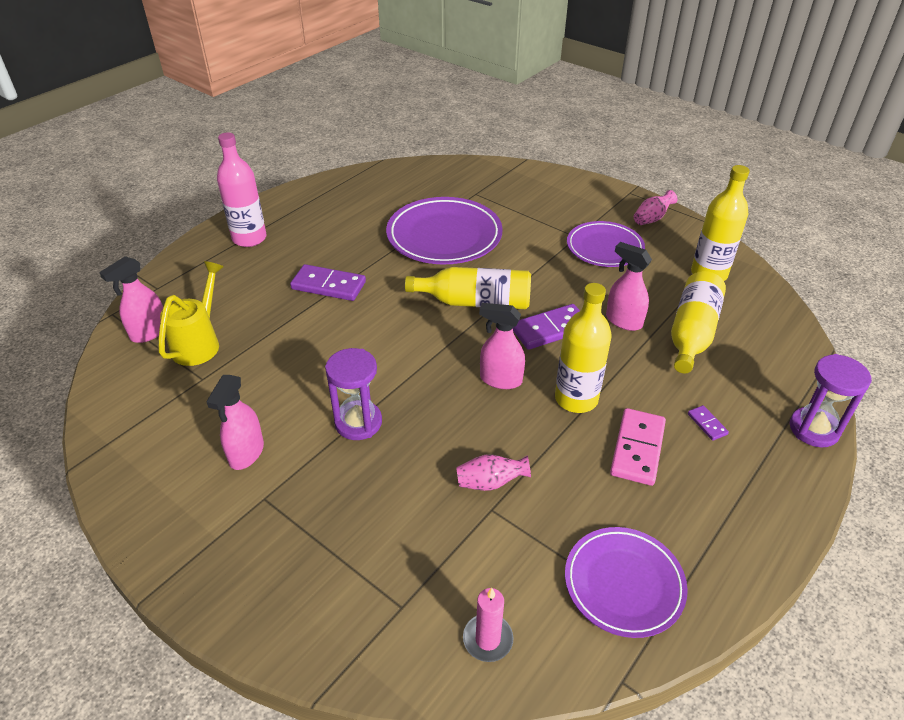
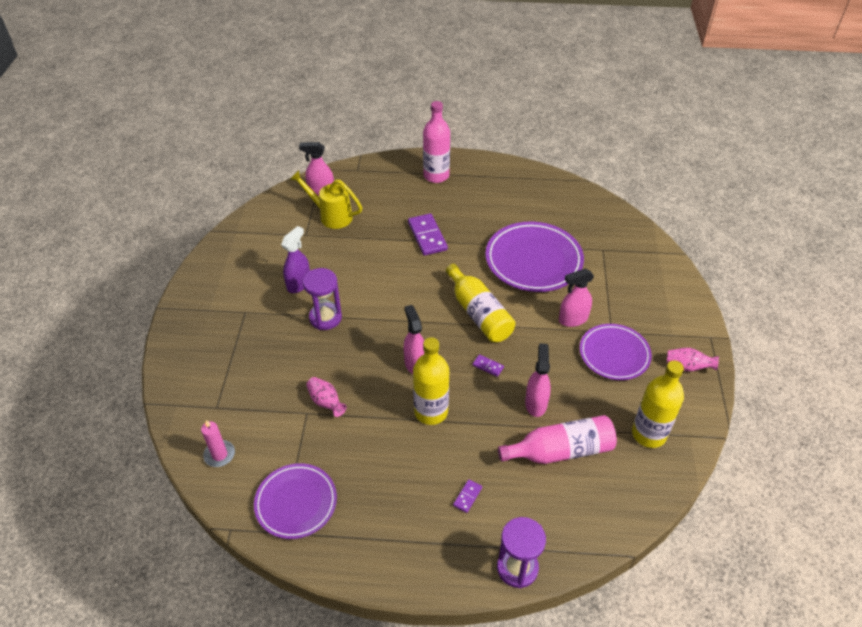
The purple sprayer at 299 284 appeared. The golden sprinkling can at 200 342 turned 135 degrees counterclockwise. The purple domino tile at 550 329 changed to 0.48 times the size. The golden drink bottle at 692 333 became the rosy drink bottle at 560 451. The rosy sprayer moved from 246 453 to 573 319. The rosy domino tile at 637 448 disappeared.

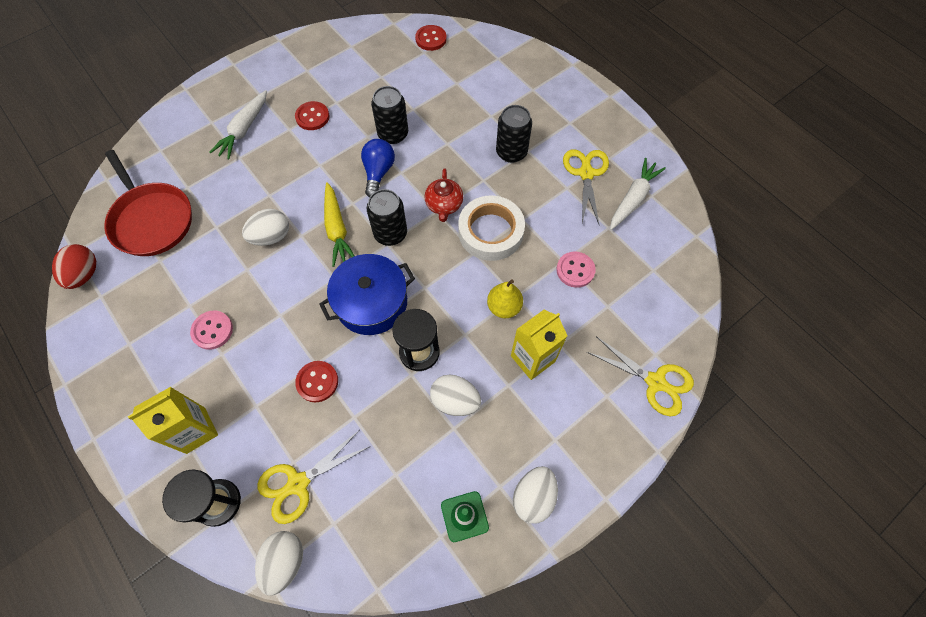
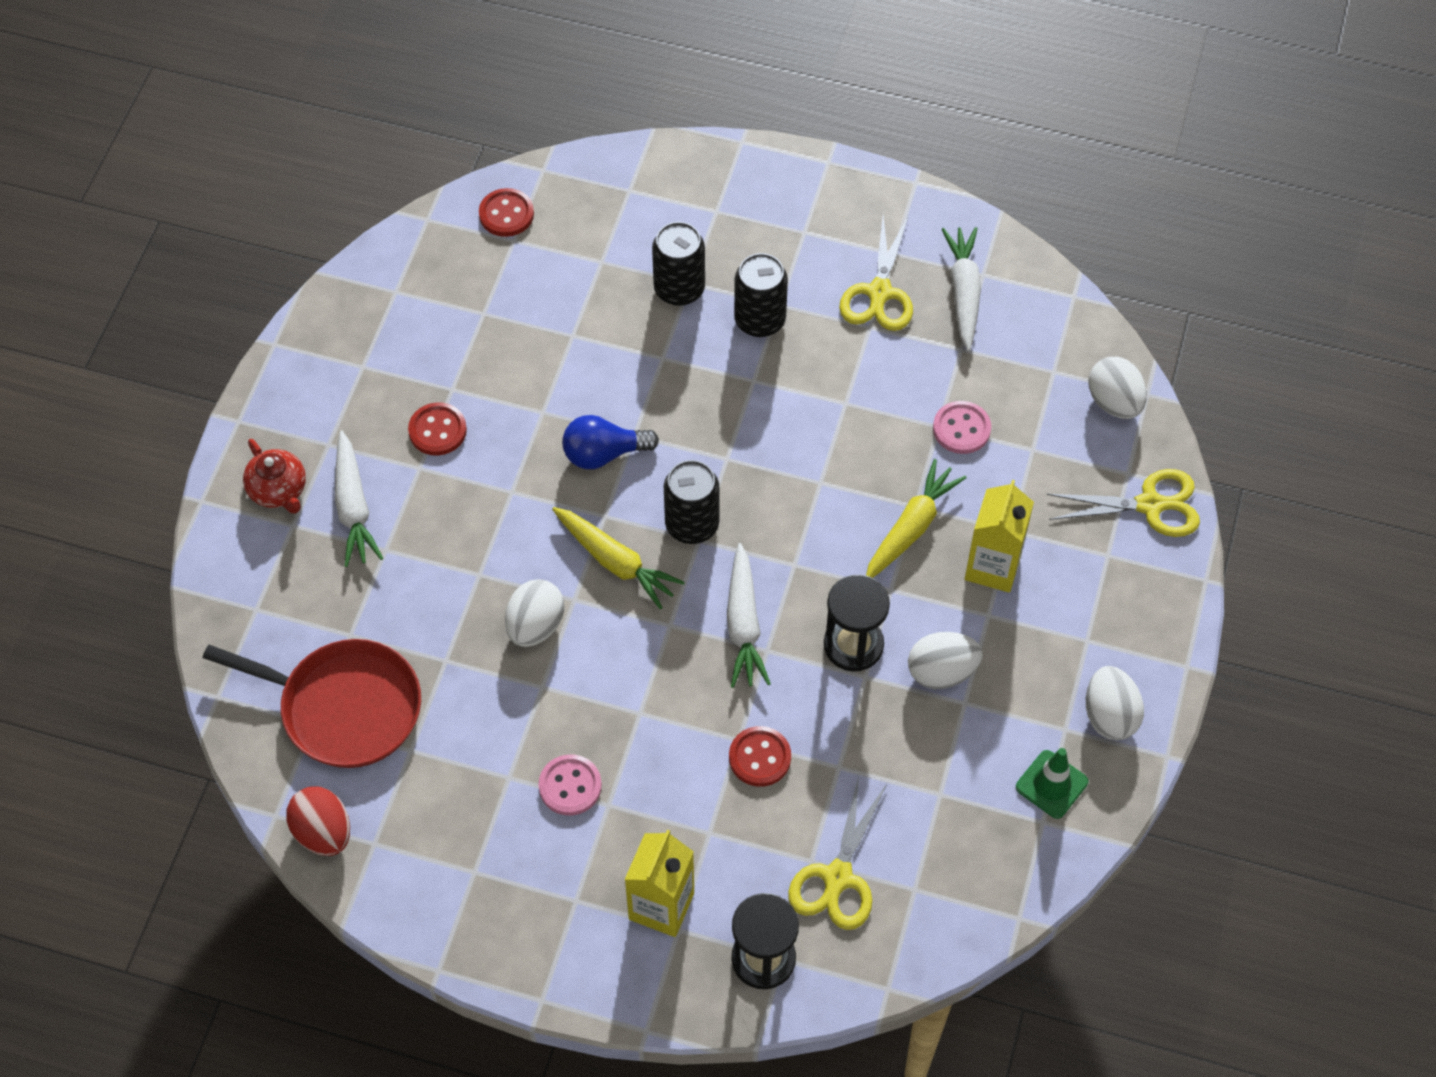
The red teapot moved from 444 205 to 278 490. The blue bulb at 378 172 turned 75 degrees counterclockwise. The black can moved from 393 134 to 679 289. The blue pot at 371 303 was replaced by the pure white toy carrot at 744 625. The golden pair of scissors at 586 173 turned 135 degrees counterclockwise. The golden pear at 504 307 was replaced by the golden toy carrot at 911 528. The pure white egg shape moved from 285 561 to 1114 402. The pure white roll of tape at 490 232 disappeared.

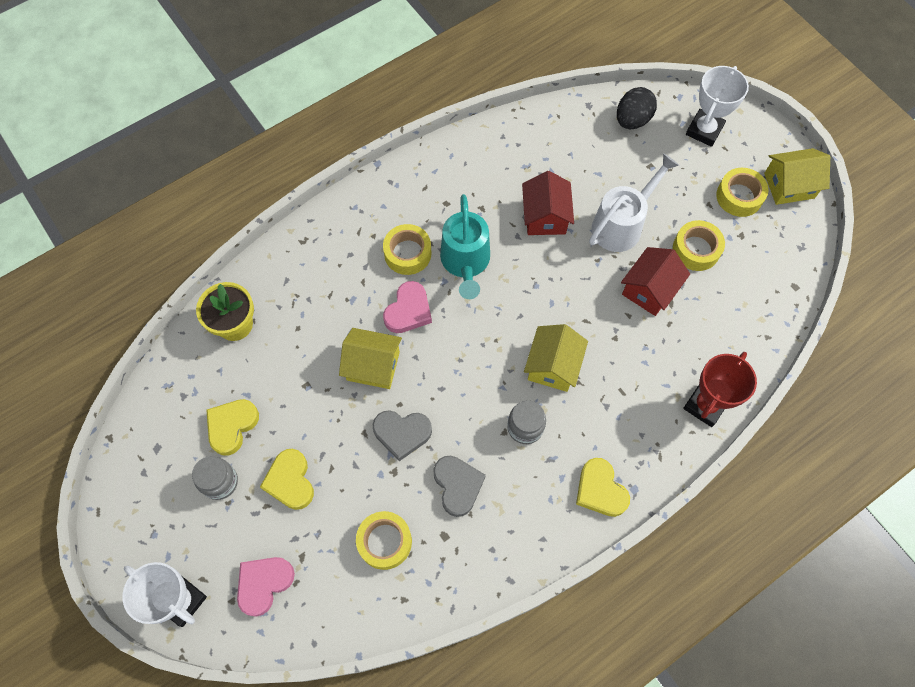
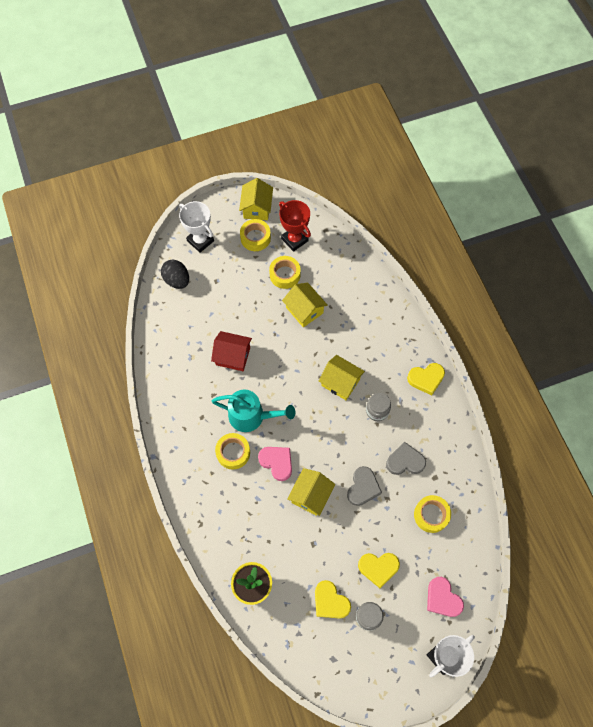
The red prize cup moved from 705 405 to 294 239. The red cottage at 649 290 became the golden cottage at 304 310. The pure white sprinkling can at 622 224 disappeared.

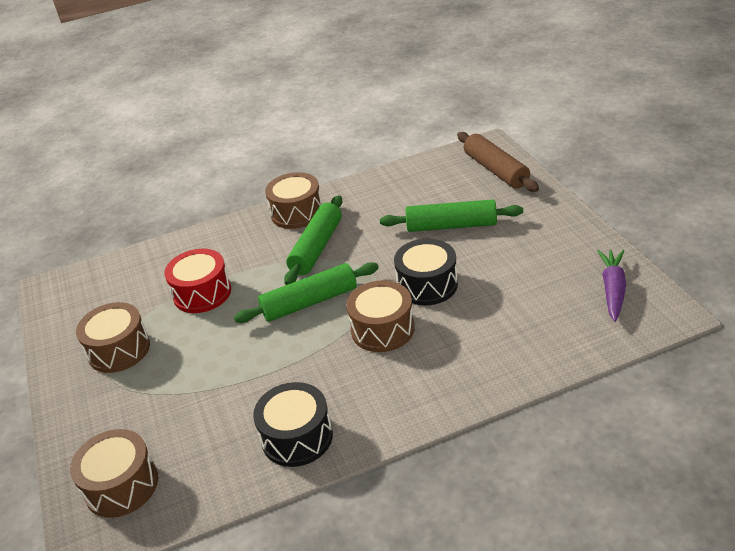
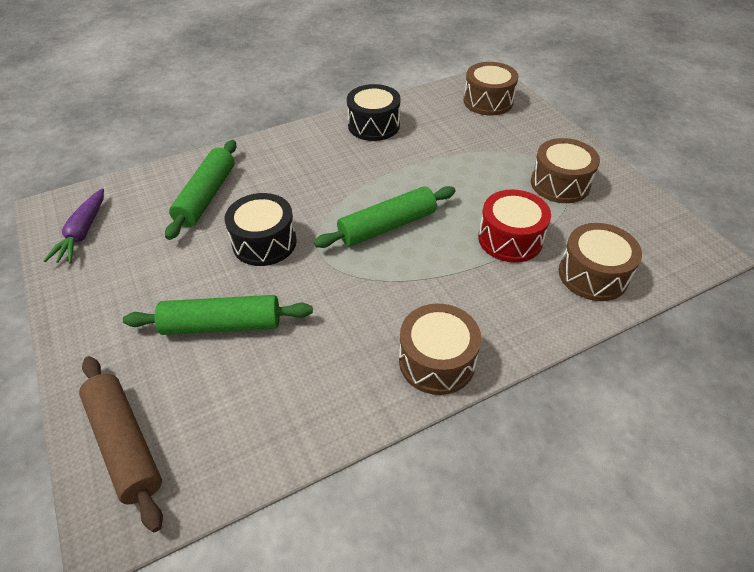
The leaf-green pastry roller moved from 316 248 to 206 196. The brown snare drum moved from 382 329 to 593 275.

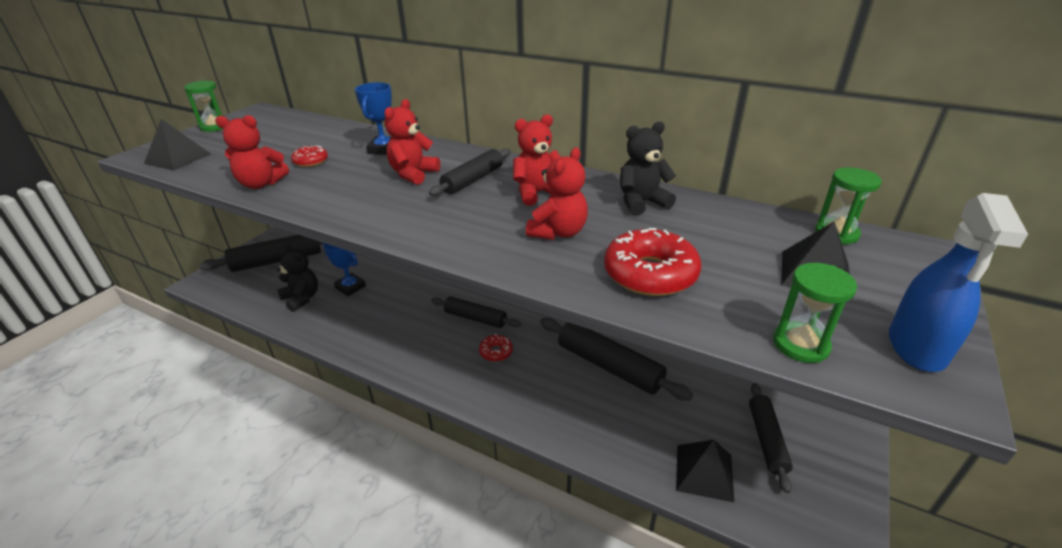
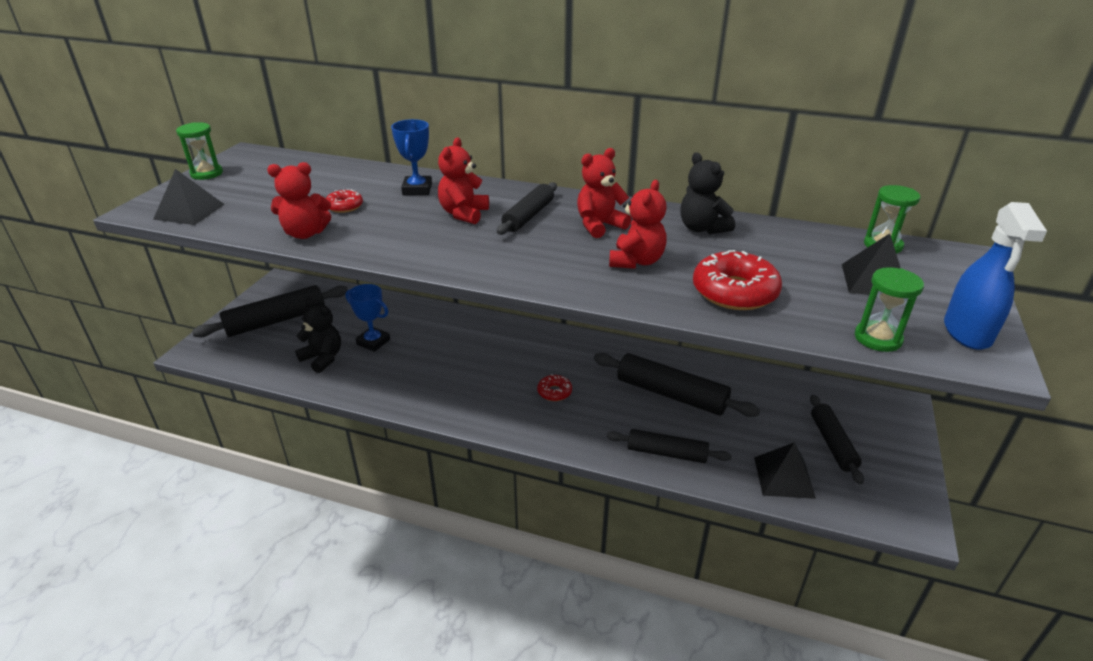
The black pastry roller moved from 475 318 to 666 453. The black stuffed bear at 641 202 turned 90 degrees counterclockwise.

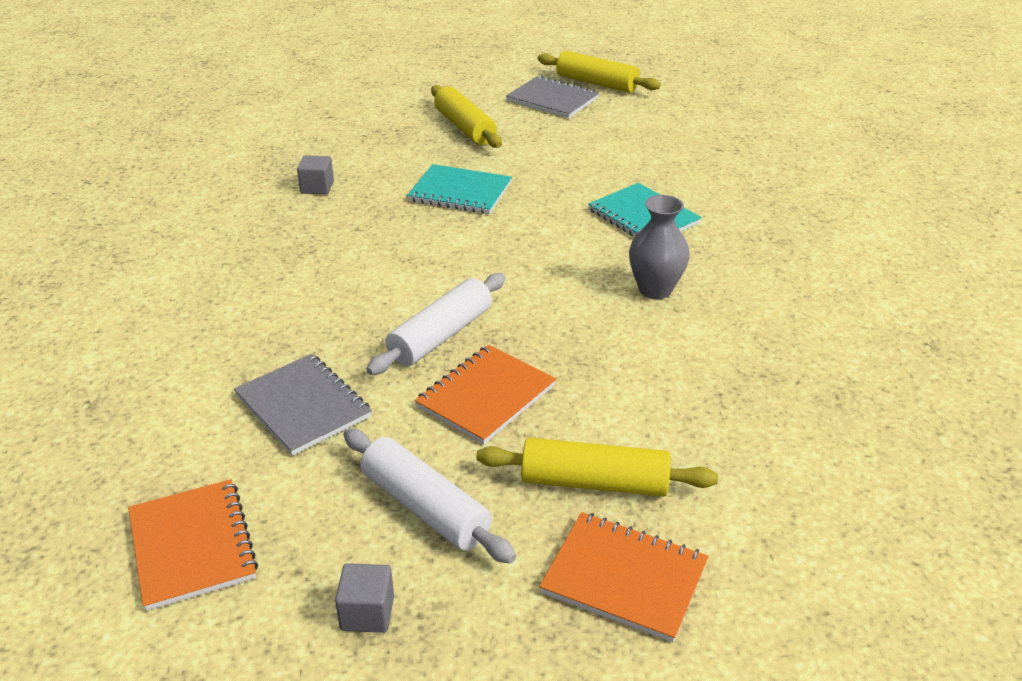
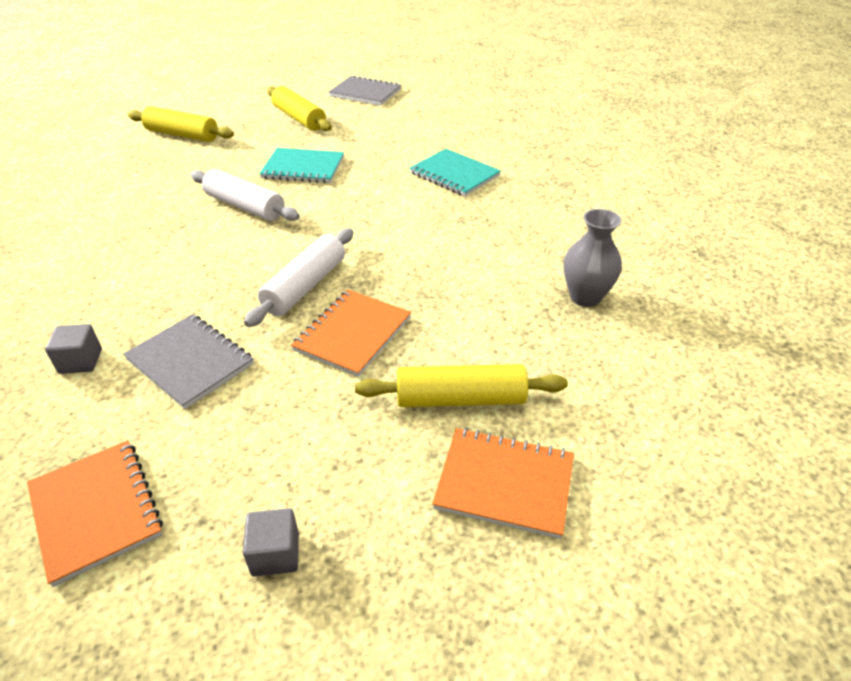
The gray block moved from 317 187 to 80 361. The golden pastry roller moved from 596 83 to 182 135. The pure white pastry roller moved from 425 507 to 245 206. The gray tall vase moved from 655 290 to 585 297.

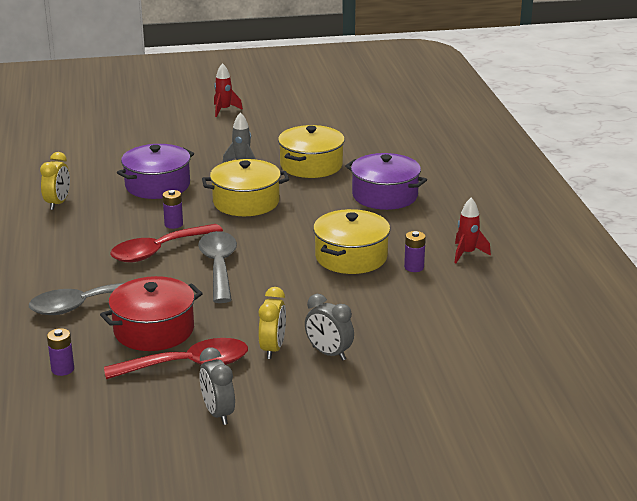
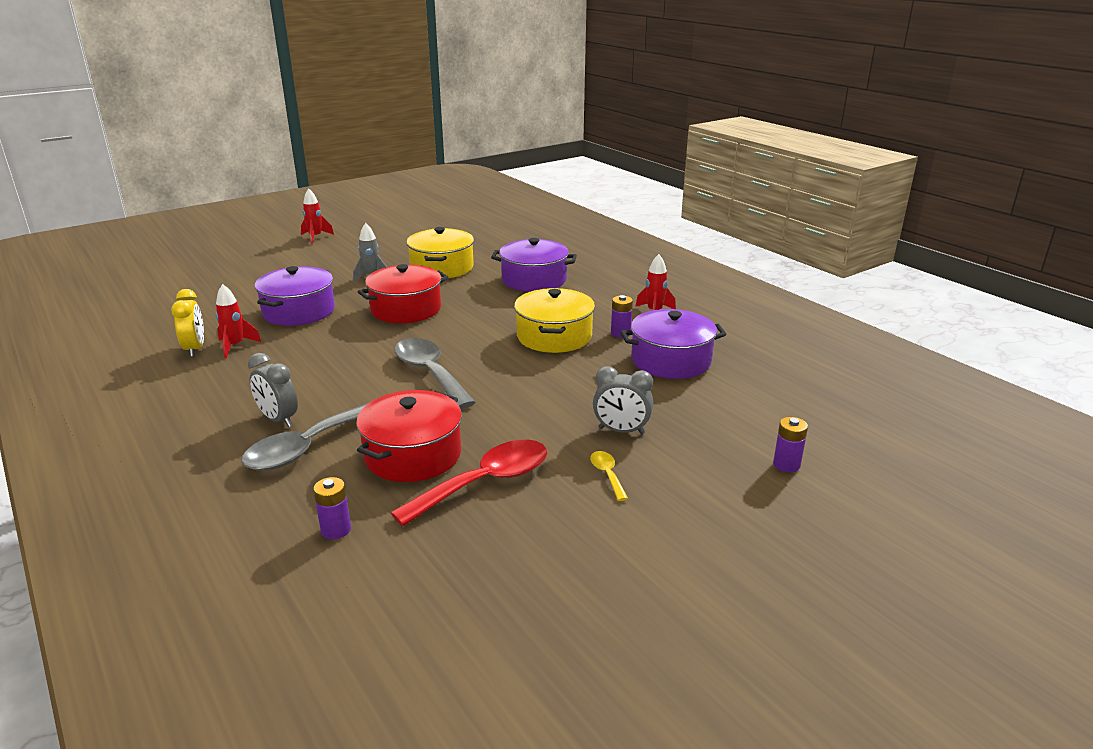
The red spaceship at 235 346 appeared. The gray clock moved from 218 413 to 278 419. The golden pot at 246 202 became the red pot at 406 309. The golden teaspoon at 607 474 appeared. The purple pot at 671 360 appeared. The purple battery moved from 173 224 to 786 465. The red teaspoon at 158 251 disappeared. The golden clock at 273 349 disappeared.

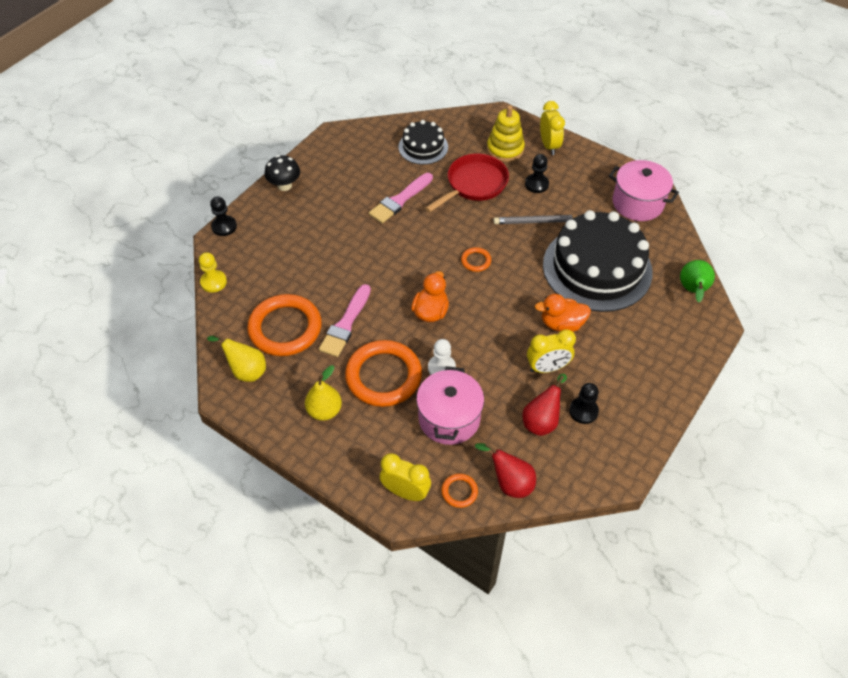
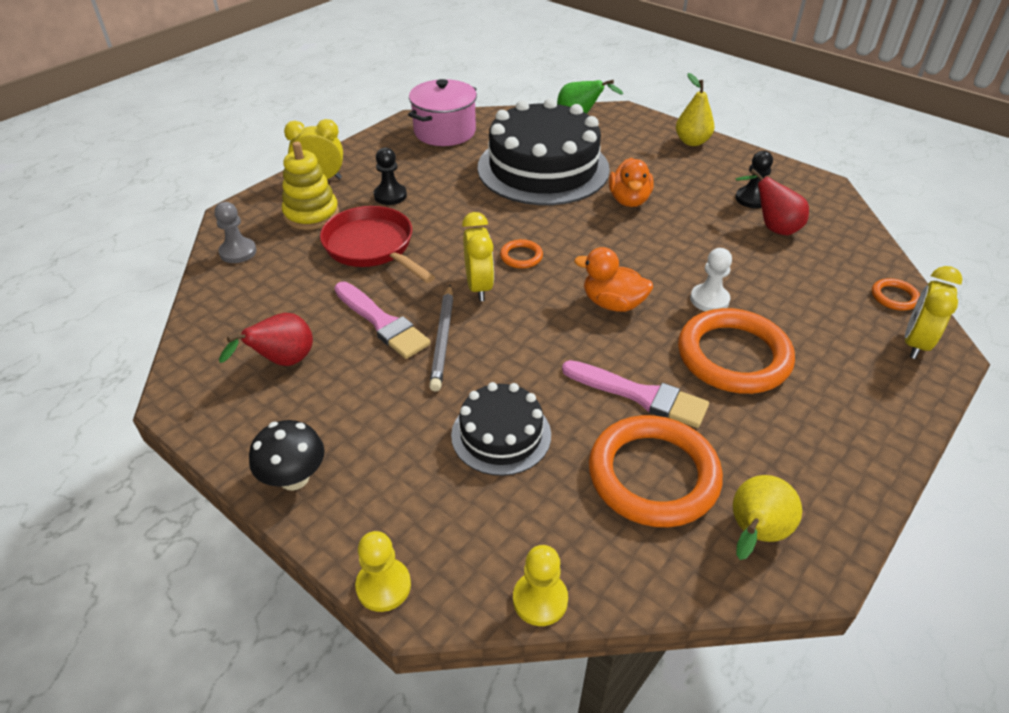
The gray chess pawn at 238 252 appeared. The red pear moved from 509 483 to 283 362. The black chess pawn at 224 226 became the golden chess pawn at 383 586. The gray lead pencil moved from 536 222 to 443 339. The black layer cake moved from 423 147 to 501 434. The golden clock moved from 547 368 to 479 287. The golden pear moved from 324 411 to 692 142. The rosy pot at 449 418 disappeared.

